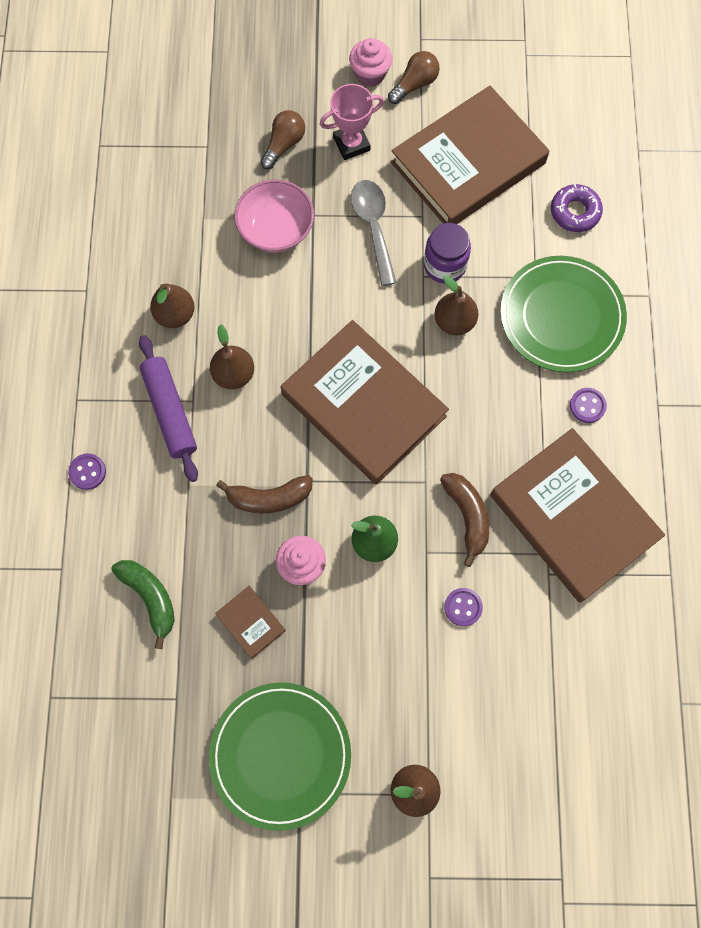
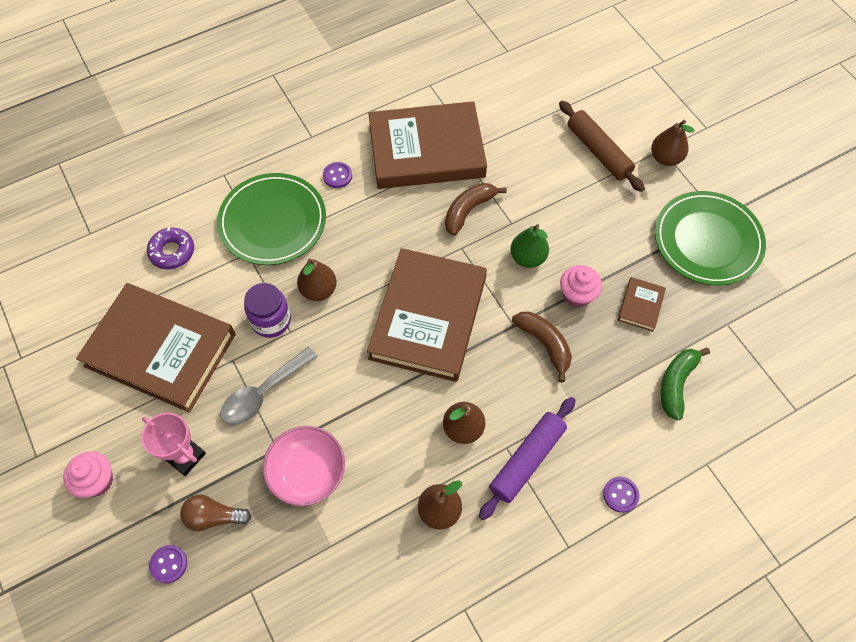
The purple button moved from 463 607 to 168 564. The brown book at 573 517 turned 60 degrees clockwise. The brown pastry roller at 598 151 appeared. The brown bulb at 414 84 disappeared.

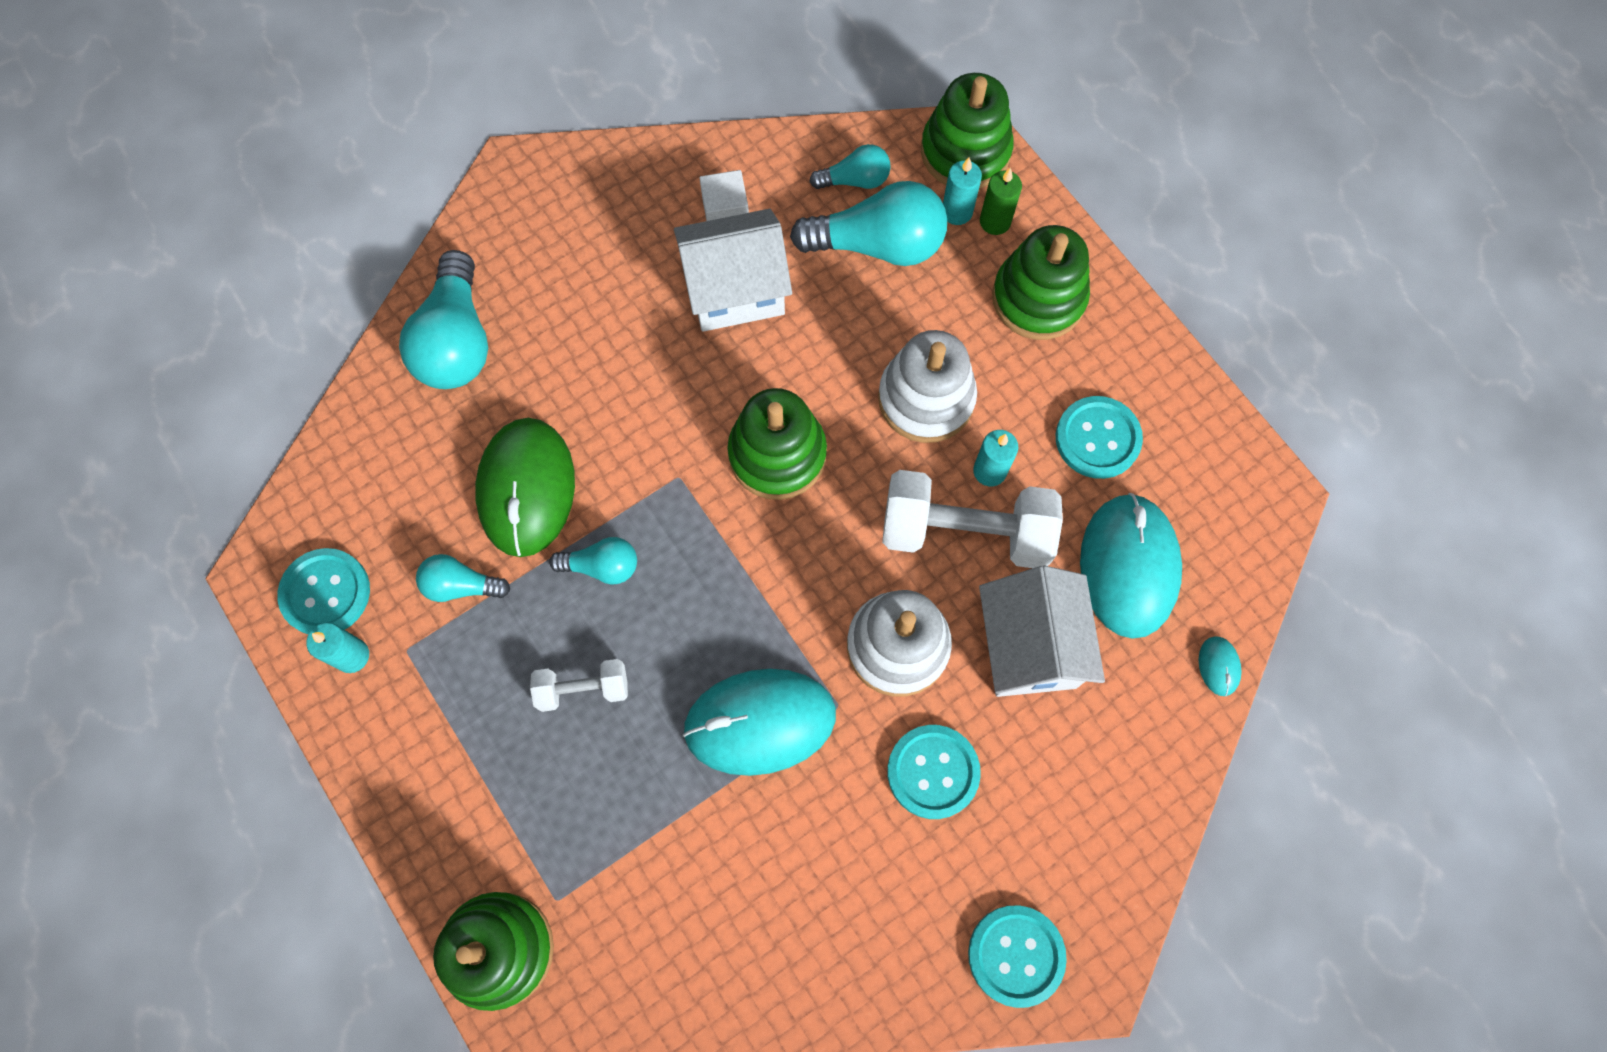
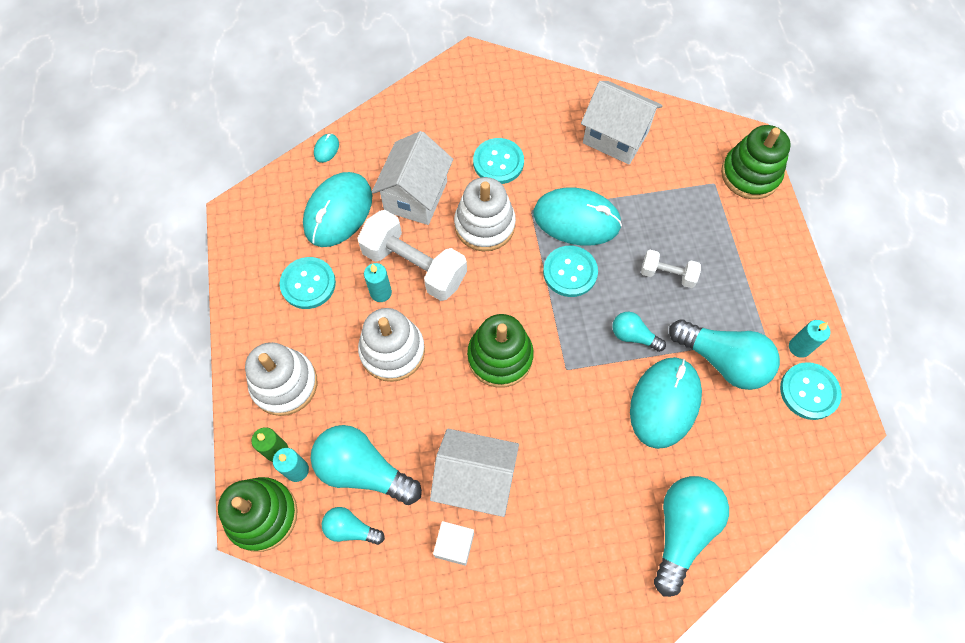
The leaf-green stacking rings at 1038 298 became the pure white stacking rings at 284 384. The turquoise button moved from 1016 955 to 570 272. The pure white cottage at 615 137 appeared. The leaf-green mouse at 526 489 became the turquoise mouse at 664 403. The turquoise bulb at 461 585 changed to 1.87 times the size.

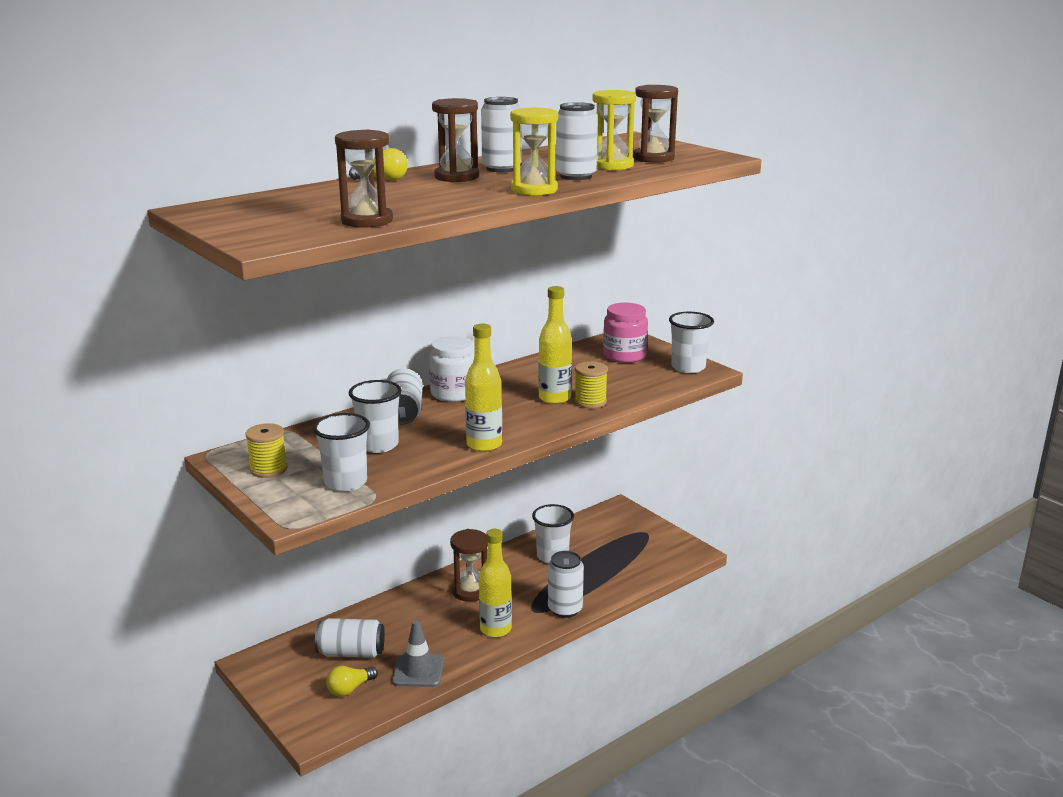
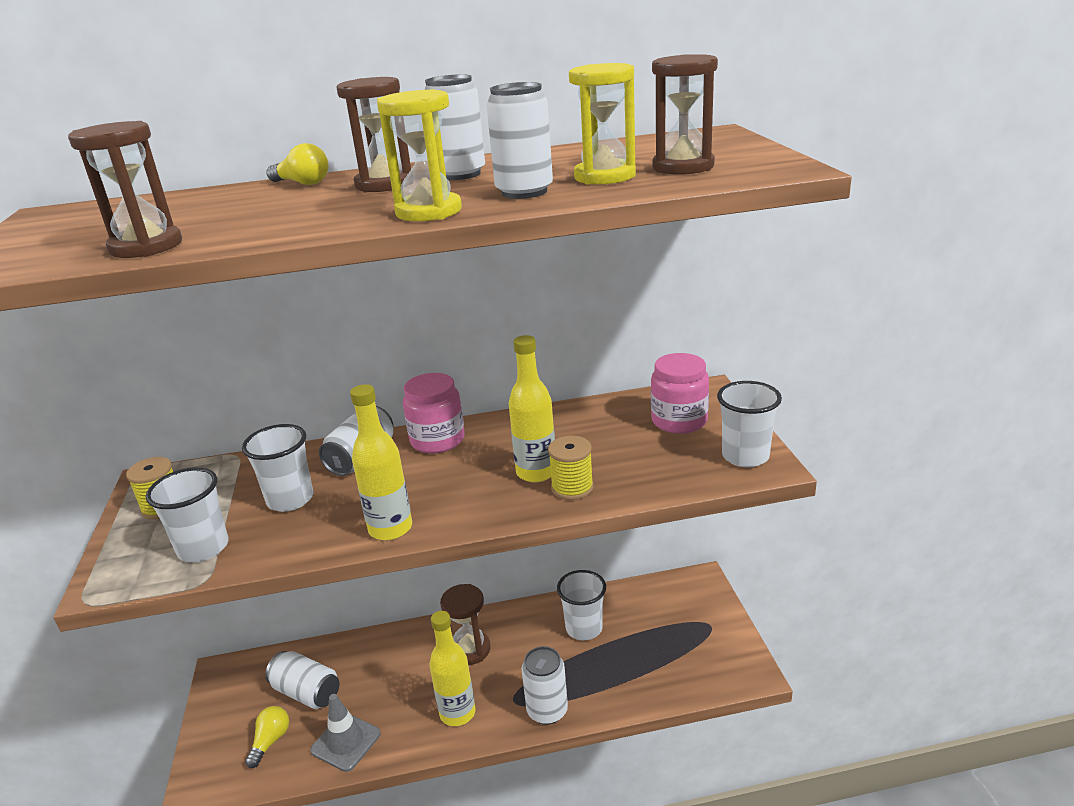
The golden bulb at 350 689 turned 120 degrees clockwise. The pure white jam jar at 454 393 became the rosy jam jar at 437 440.

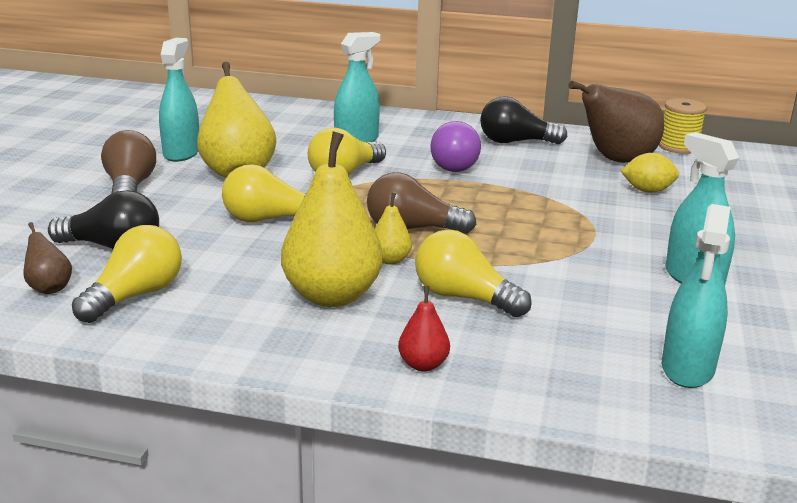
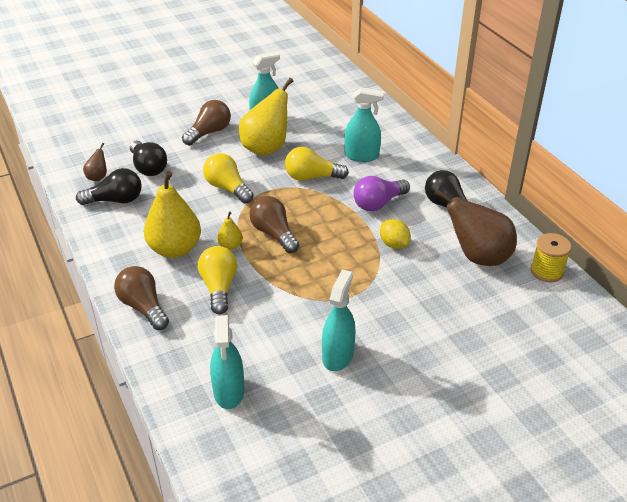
The golden bulb at 135 296 became the black bulb at 115 200. The red pear at 423 365 was replaced by the brown bulb at 143 307. The turquoise sprayer at 687 368 turned 75 degrees counterclockwise. The golden lemon moved from 647 191 to 394 244.

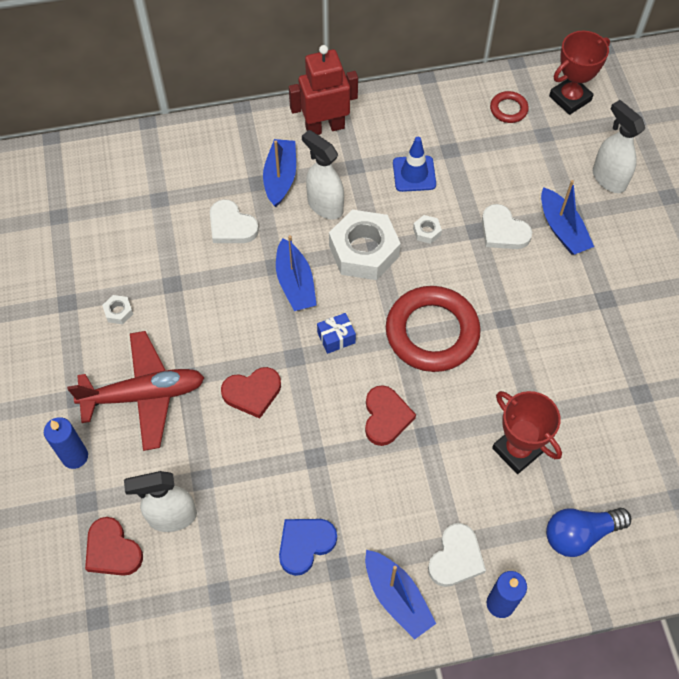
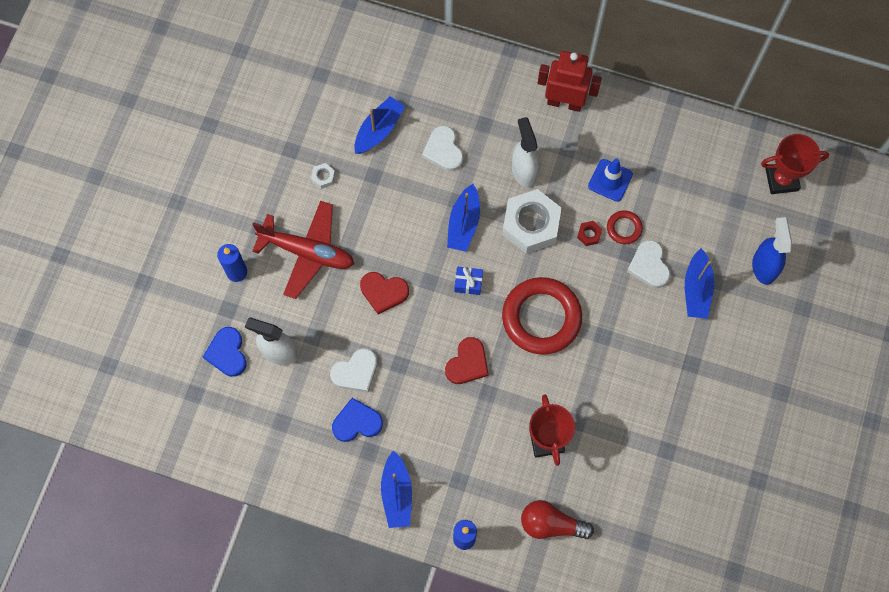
The red love heart at 112 550 became the blue love heart at 227 353. The pure white love heart moved from 456 558 to 356 372. The blue boat moved from 280 177 to 379 130. The blue bulb at 580 534 became the red bulb at 551 524. The pure white hex nut at 427 232 became the red hex nut at 589 234. The red torus moved from 508 109 to 624 228. The pure white sprayer at 608 179 became the blue sprayer at 764 267.

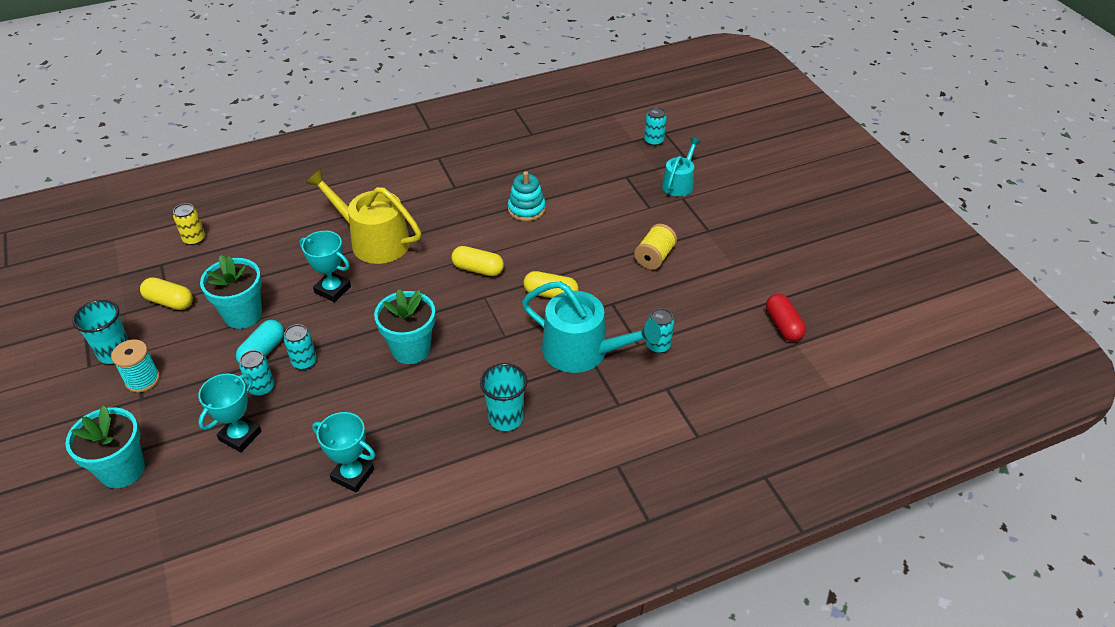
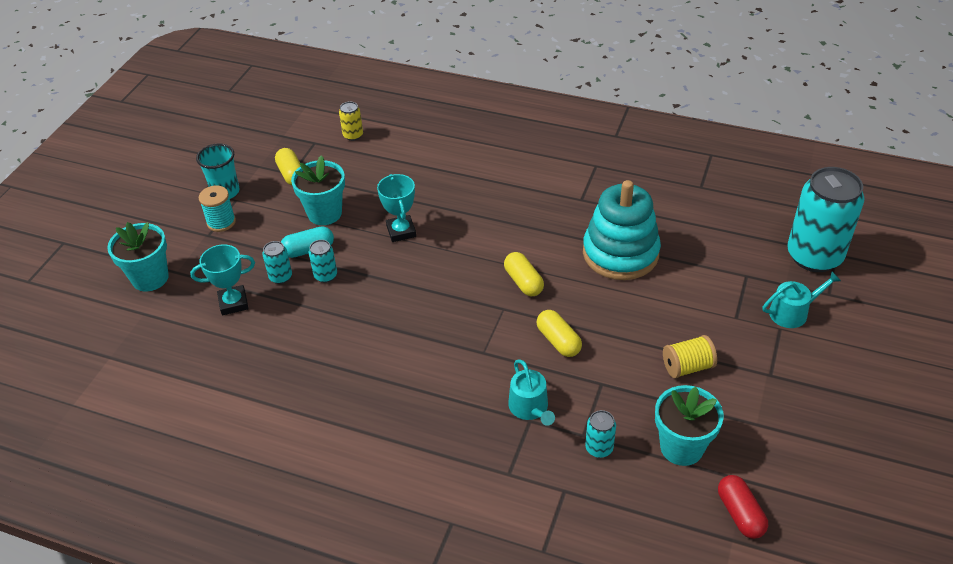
The turquoise sprinkling can at 583 351 changed to 0.58 times the size. The turquoise stacking rings at 526 209 changed to 1.86 times the size. The turquoise flower pot moved from 411 349 to 681 447. The red pill shape at 783 325 turned 45 degrees counterclockwise. The turquoise can at 654 141 changed to 2.35 times the size. The golden sprinkling can at 373 240 disappeared. The turquoise prize cup at 353 475 disappeared. The turquoise beaker at 506 418 disappeared.

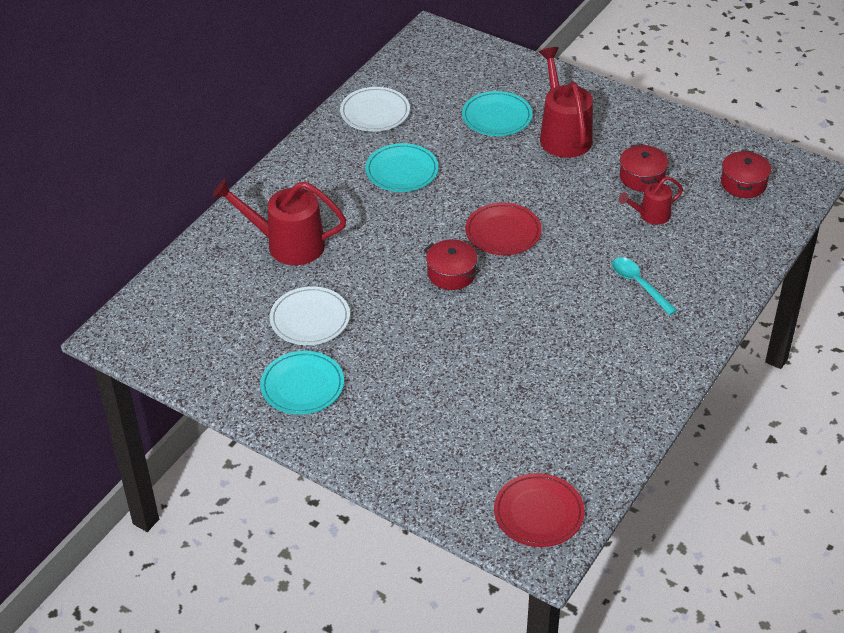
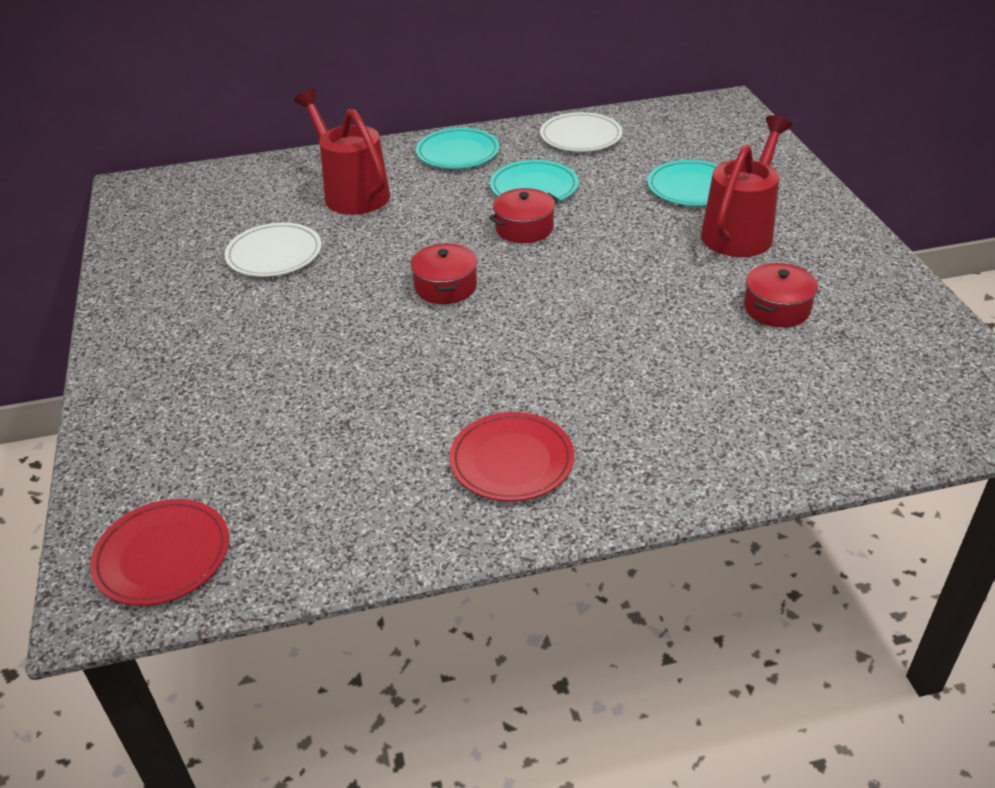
The turquoise dinner plate moved from 302 386 to 457 153. The red dinner plate moved from 503 232 to 512 461. The red pot moved from 743 183 to 524 228. The turquoise teaspoon at 639 284 disappeared. The red sprinkling can at 650 215 disappeared.

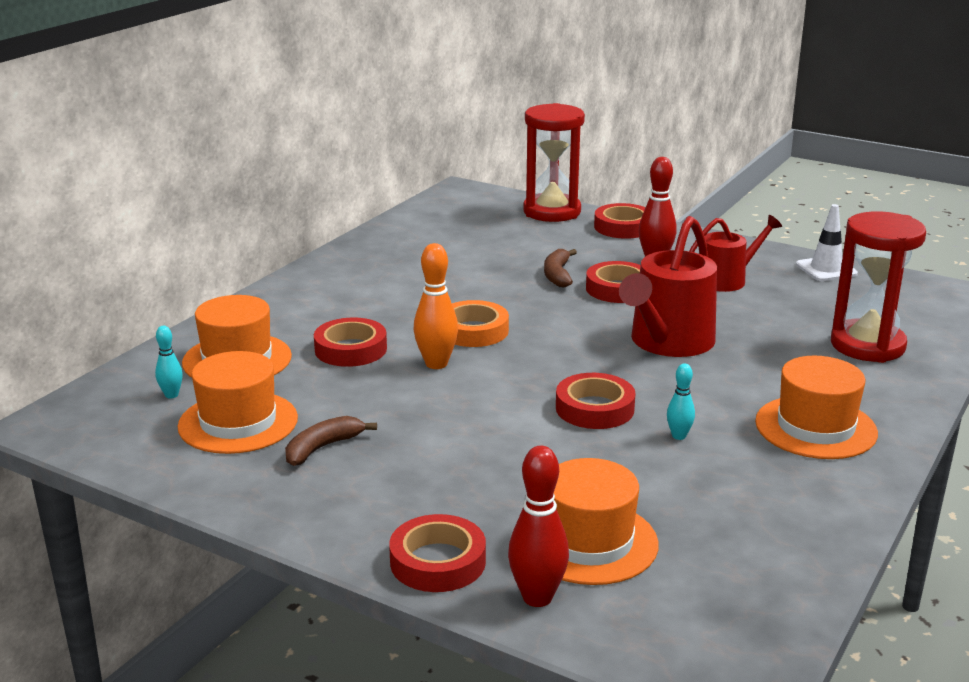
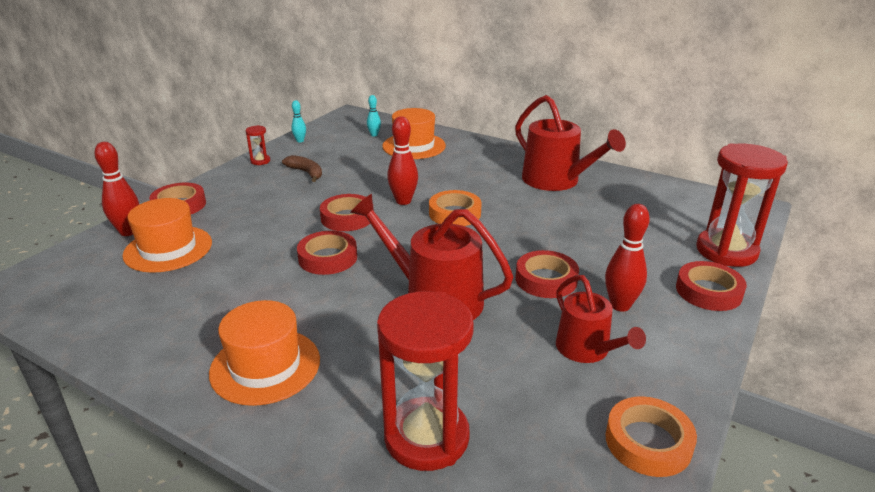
The red sand timer at 260 161 appeared. The turquoise bowling pin moved from 679 436 to 300 141. The red roll of tape moved from 350 349 to 347 217. The orange bowling pin at 436 364 became the red bowling pin at 403 201. The red sprinkling can at 556 181 appeared. The pure white road cone at 826 269 was replaced by the orange roll of tape at 648 442. The orange top hat at 238 422 disappeared. The brown banana fruit at 557 275 disappeared.

